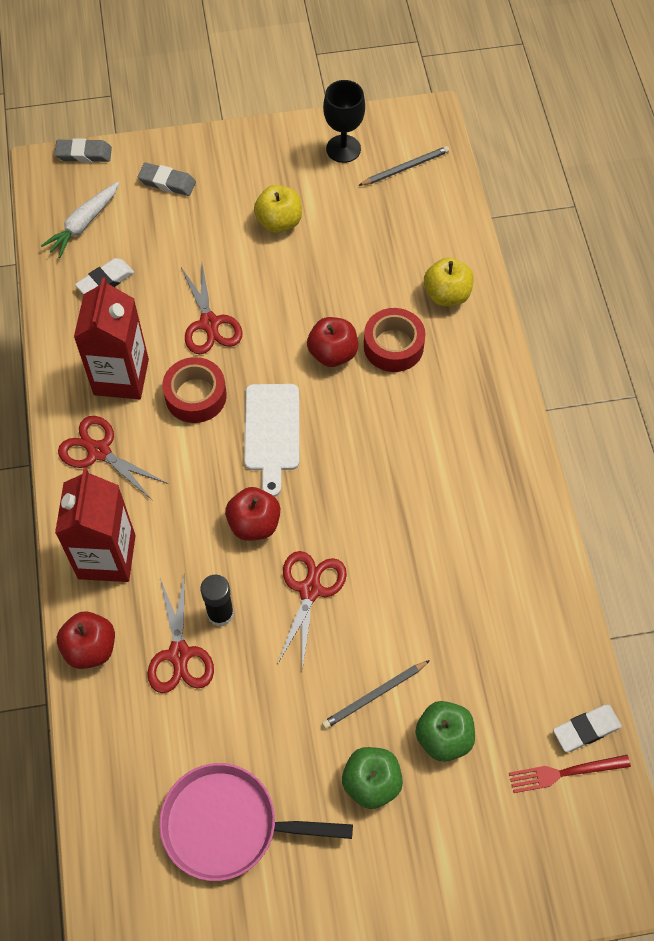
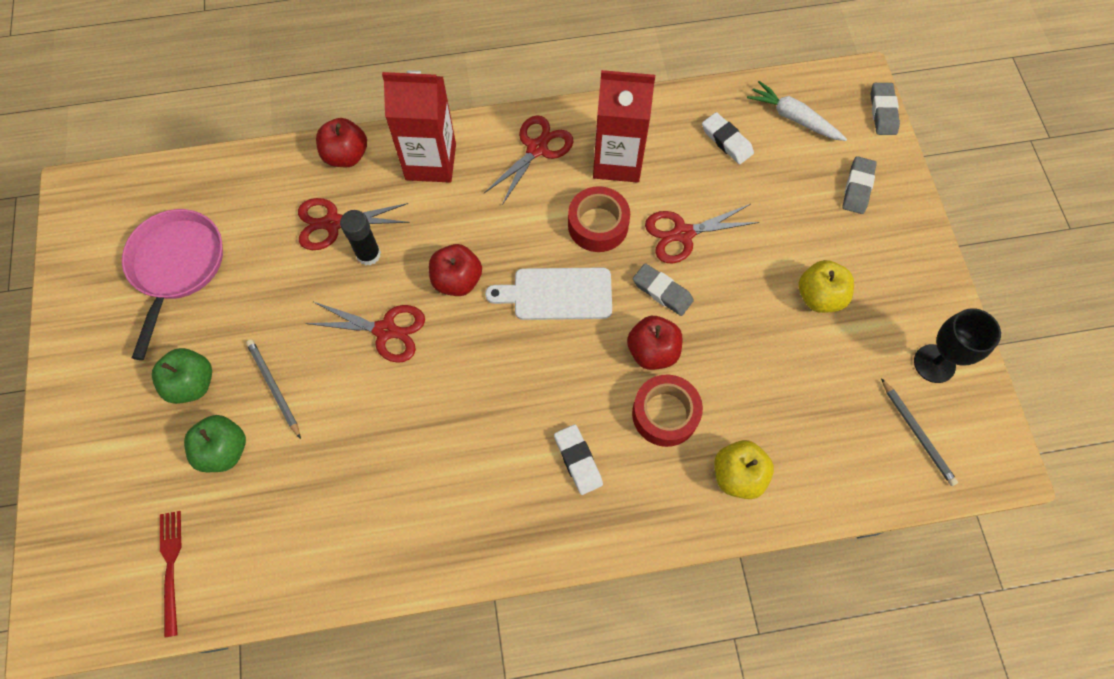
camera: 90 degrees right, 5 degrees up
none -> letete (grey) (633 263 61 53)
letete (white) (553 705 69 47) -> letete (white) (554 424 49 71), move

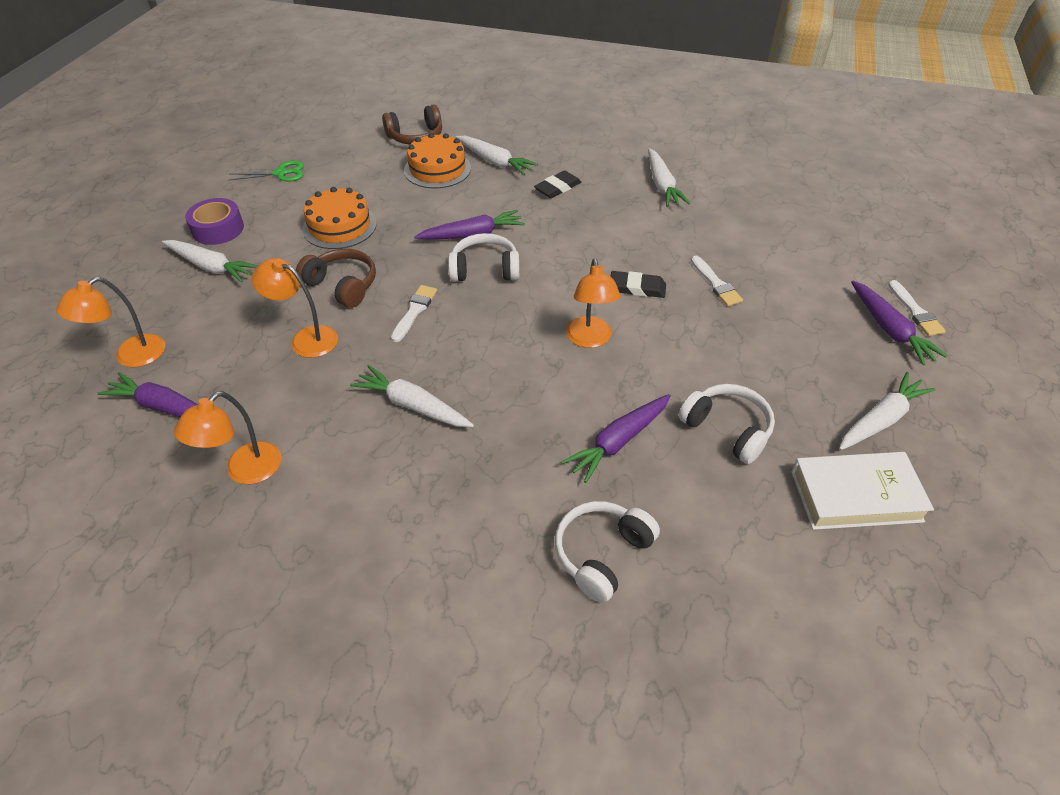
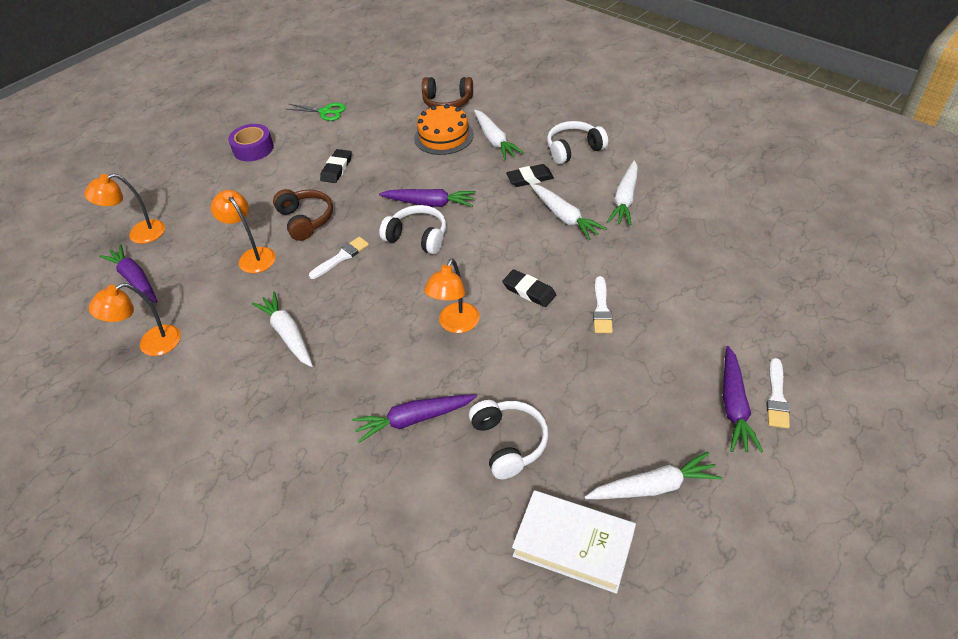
camera: 30 degrees right, 0 degrees up
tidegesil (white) (162 240 96 43) -> tidegesil (white) (530 184 77 56), move
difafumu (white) (555 501 105 102) -> difafumu (white) (547 121 61 43), move
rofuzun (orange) (302 187 75 62) -> letete (black) (320 149 32 34)

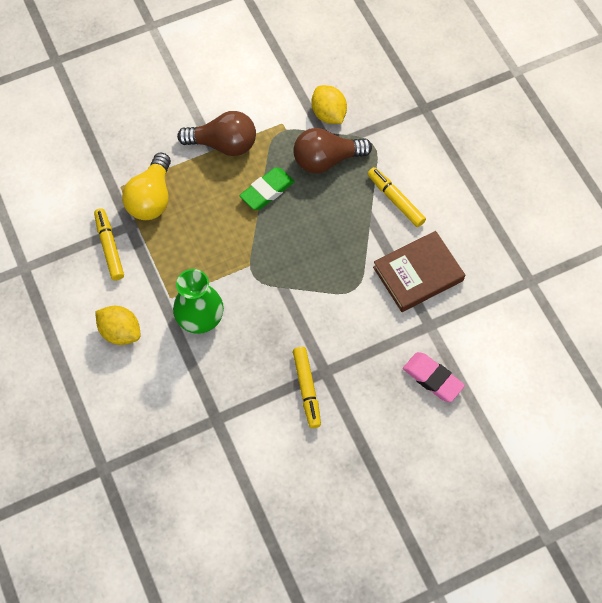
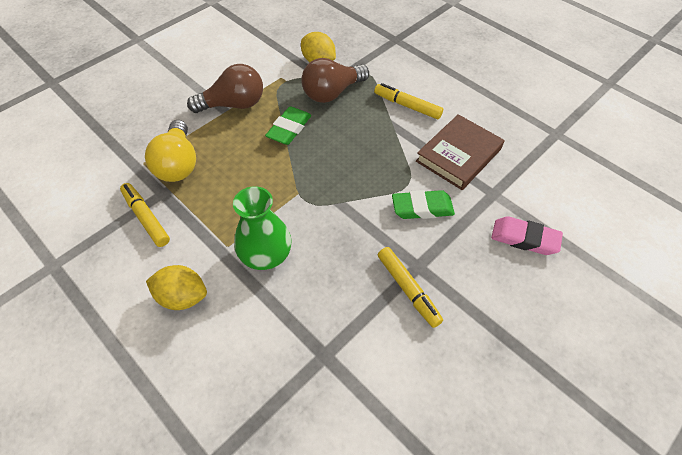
camera: 20 degrees left, 10 degrees down
none -> letete (green) (392 190 63 29)

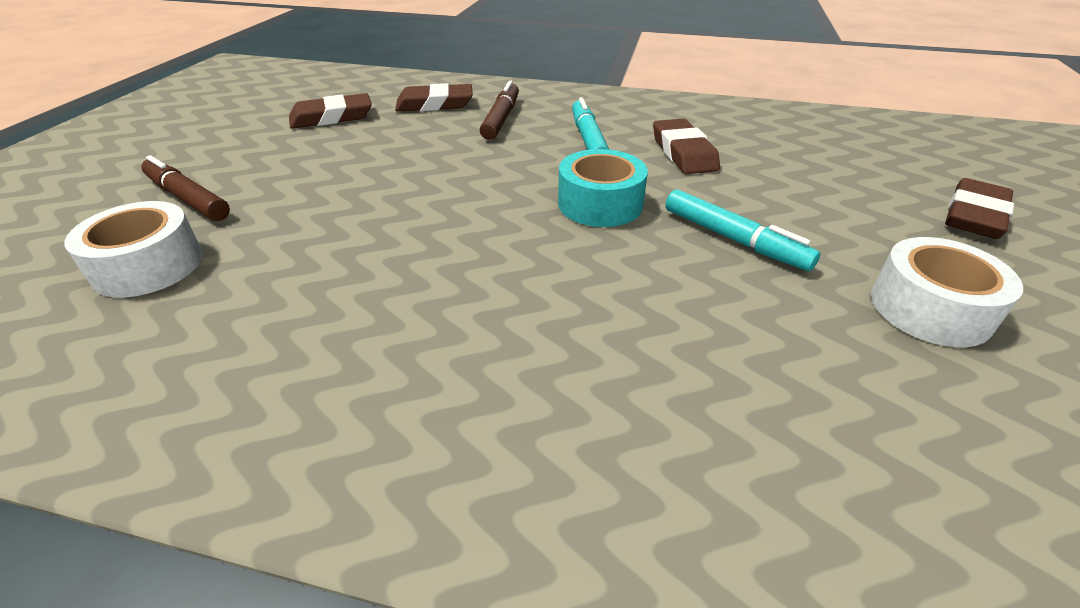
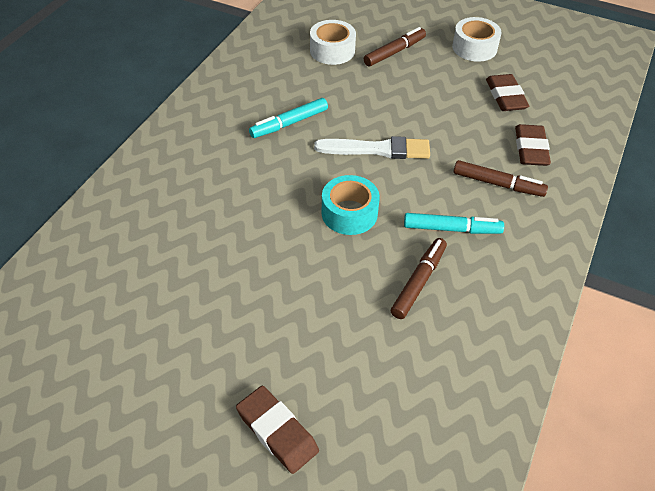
camera: 100 degrees right, 10 degrees up
none -> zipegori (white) (314 136 116 23)
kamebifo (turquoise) (665 189 155 82) -> kamebifo (turquoise) (249 98 79 40), move
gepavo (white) (871 237 152 110) -> gepavo (white) (452 17 49 45), move
letete (brown) (653 118 67 56) -> kamebifo (brown) (391 238 56 81)

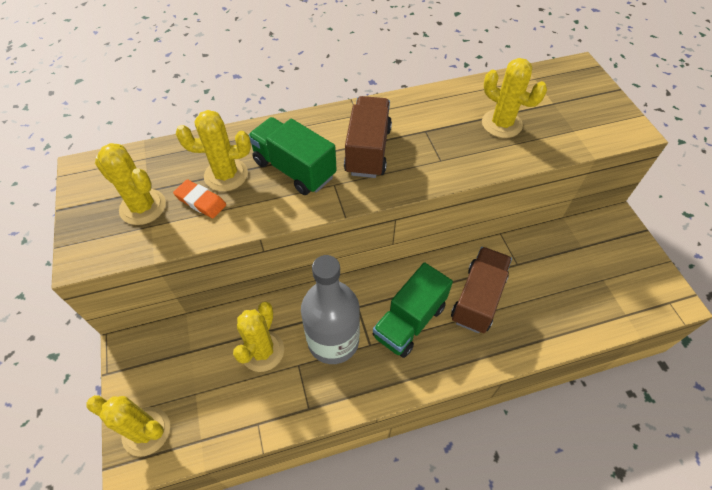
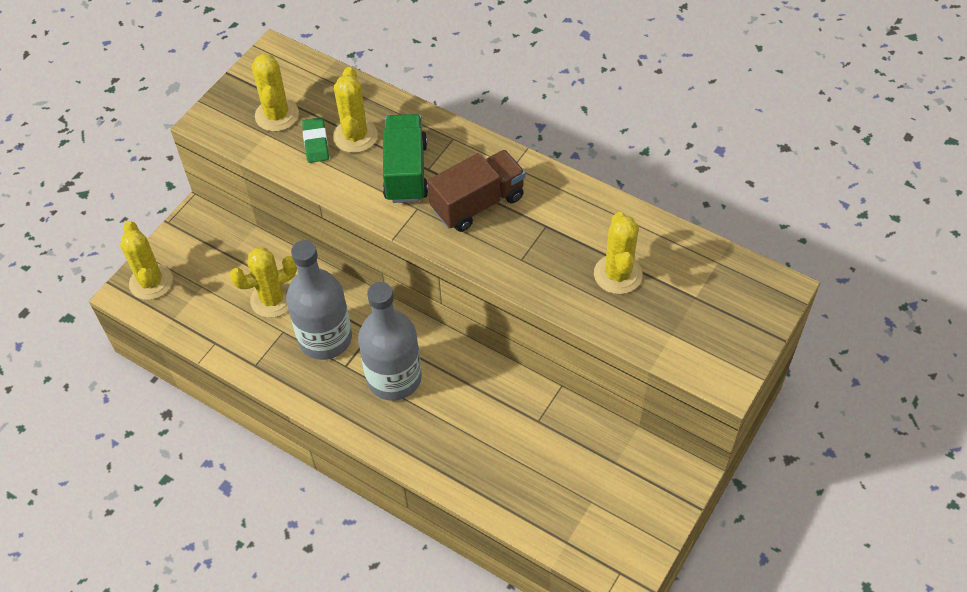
camera: 50 degrees right, 0 degrees up
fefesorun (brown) (451 247 61 86) -> none
fefesorun (green) (373 262 80 96) -> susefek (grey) (358 282 64 119)
letete (orange) (173 179 53 39) -> letete (green) (302 117 27 46)
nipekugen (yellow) (176 110 75 81) -> nipekugen (yellow) (333 67 45 86), 45 degrees clockwise

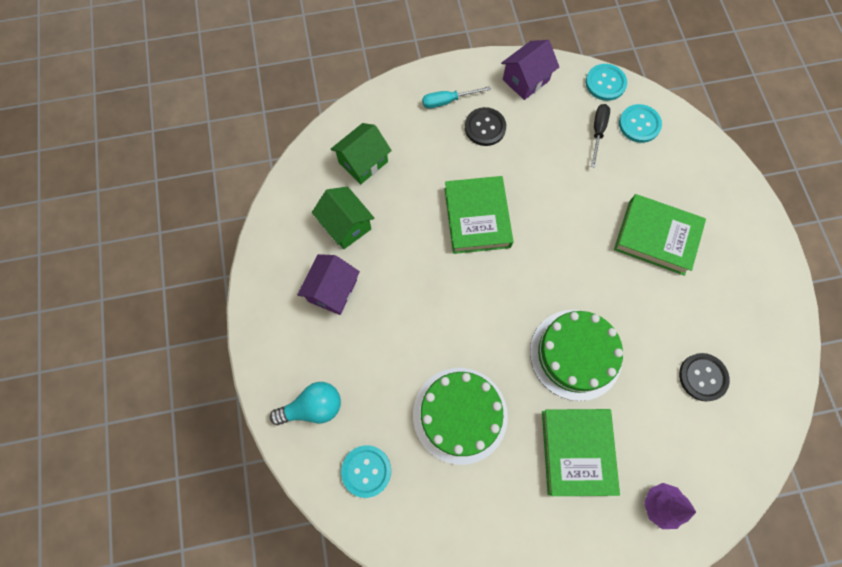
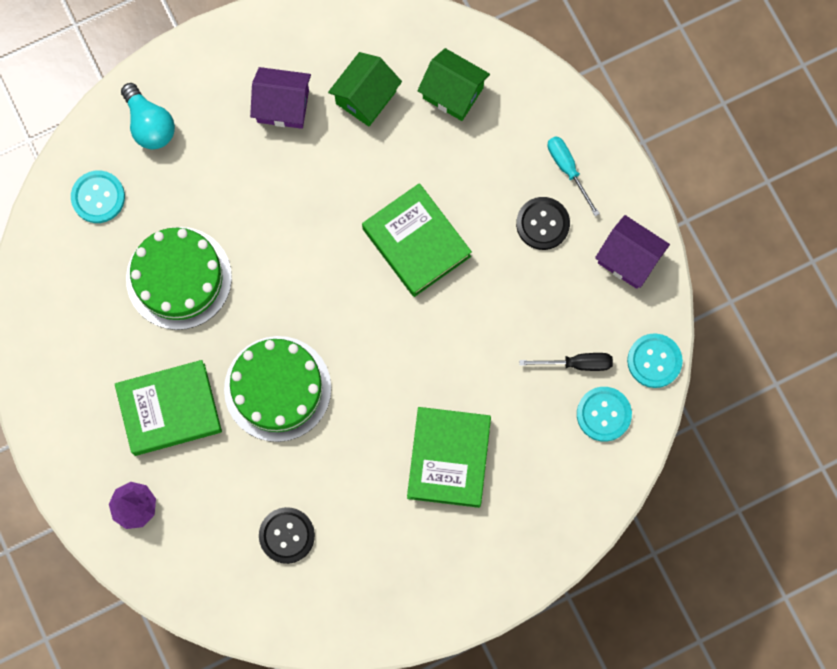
camera: 75 degrees right, 5 degrees up
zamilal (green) (445 176 68 78) -> zamilal (green) (362 183 110 114), 75 degrees clockwise

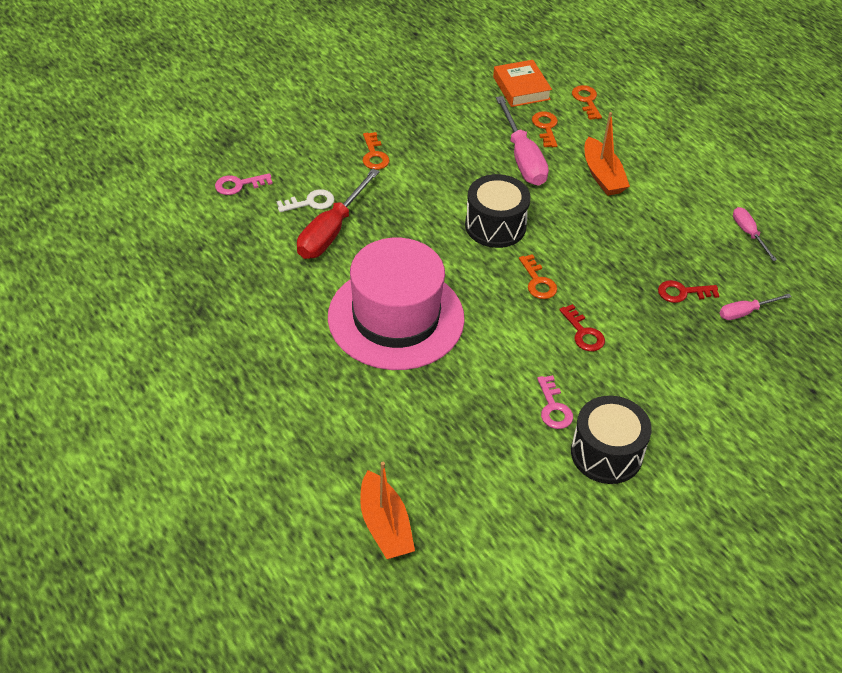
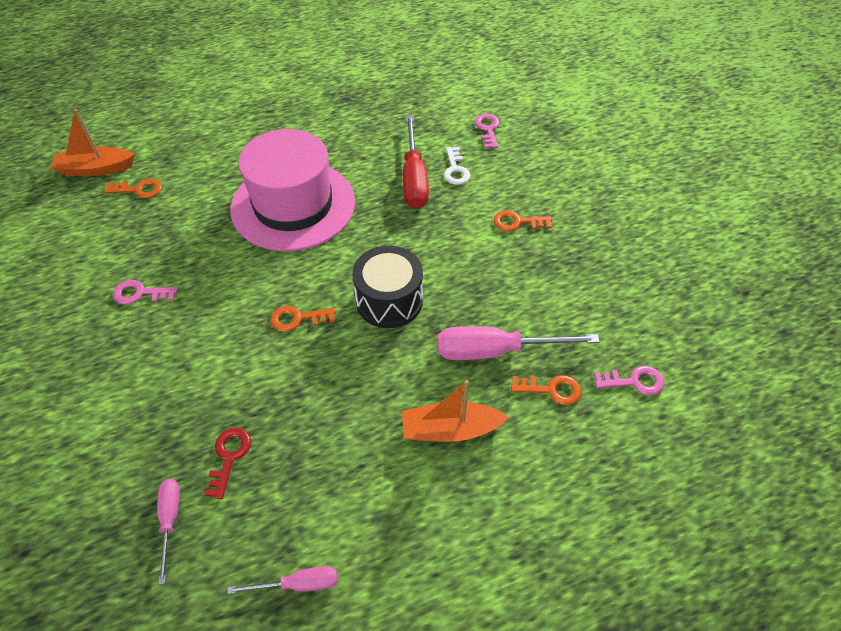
camera: 105 degrees right, 5 degrees up
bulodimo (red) (559 304 46 47) -> none
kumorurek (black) (571 396 81 88) -> none
bulodimo (orange) (572 85 30 35) -> bulodimo (orange) (104 179 58 19), move
zamilal (orange) (493 60 59 47) -> bulodimo (pink) (594 366 71 29)
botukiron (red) (297 169 83 90) -> botukiron (red) (403 115 26 94), 135 degrees counterclockwise

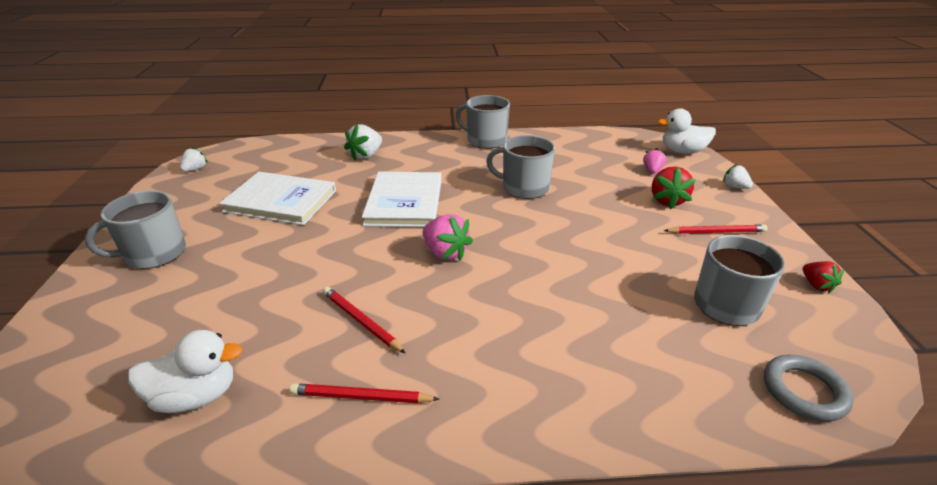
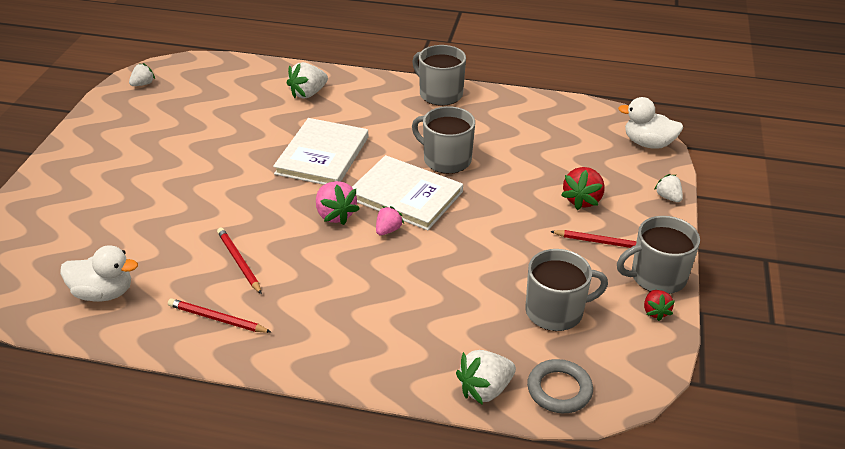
camera: 15 degrees right, 5 degrees up
none -> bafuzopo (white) (456 350 60 55)
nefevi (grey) (85 190 101 79) -> nefevi (grey) (617 216 83 78), move
zamilal (white) (219 172 117 53) -> zamilal (white) (352 155 111 76), move
bafuzopo (pink) (643 148 24 25) -> bafuzopo (pink) (376 206 28 29), move

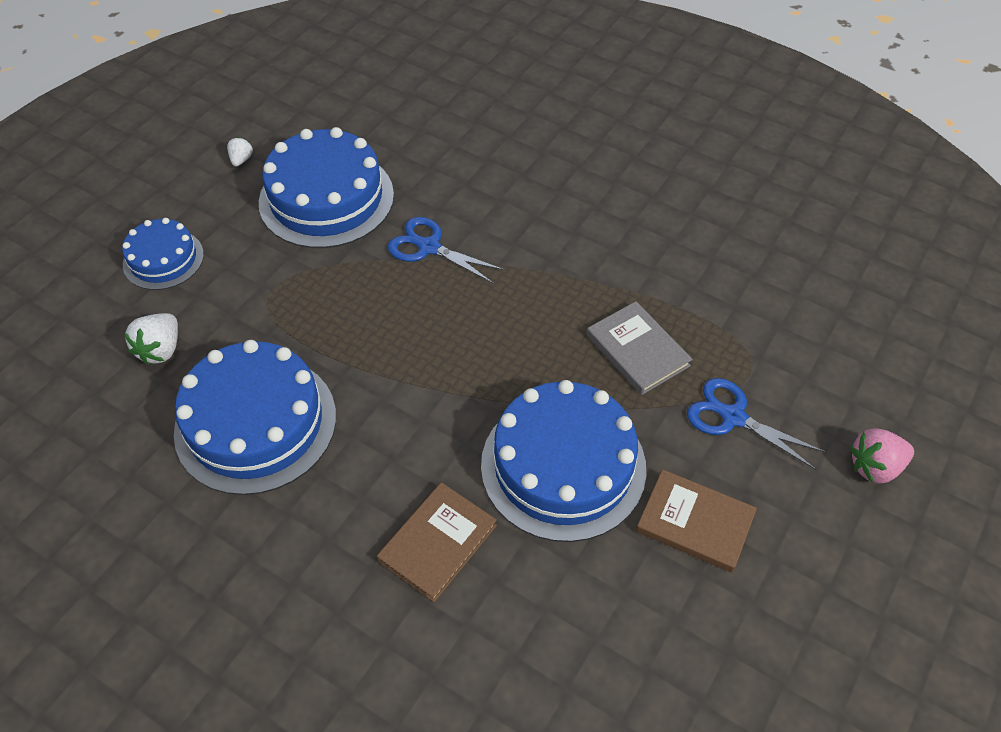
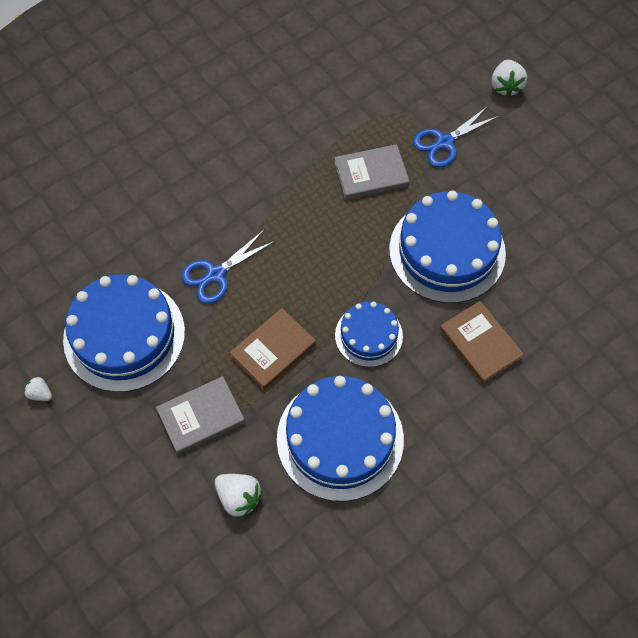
camera: 70 degrees left, 10 degrees up
none -> zamilal (grey) (156 376 89 78)
rofuzun (blue) (122 218 82 72) -> rofuzun (blue) (335 302 68 65), move
zamilal (brown) (636 469 121 104) -> zamilal (brown) (230 308 86 82), move
bafuzopo (pink) (850 428 64 56) -> bafuzopo (white) (492 60 35 37)

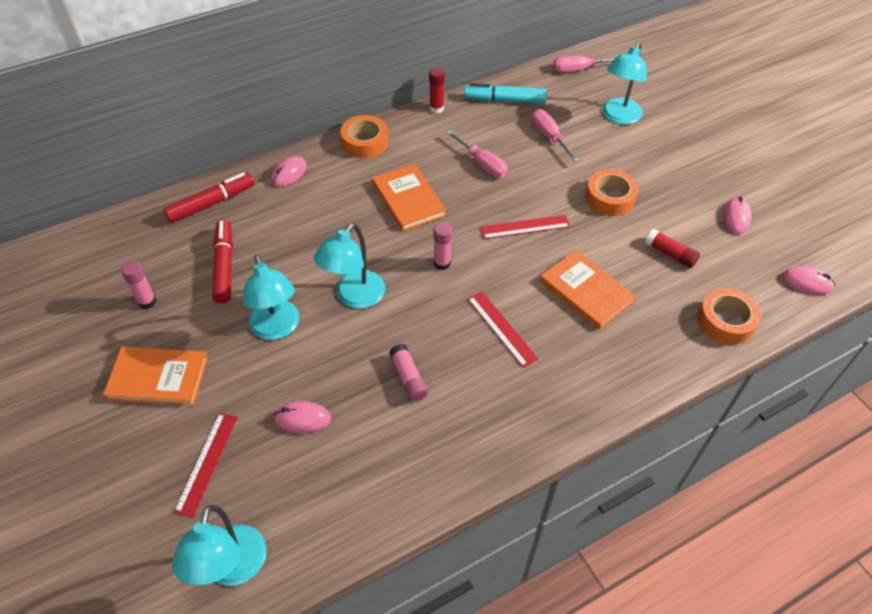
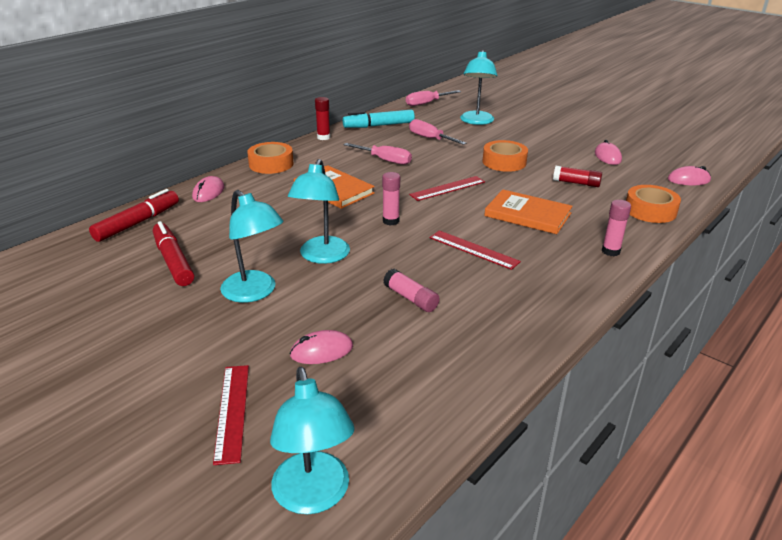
camera: 20 degrees left, 20 degrees down
zamilal (orange) (103 346 105 60) -> none
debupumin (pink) (121 261 35 48) -> debupumin (pink) (602 200 29 56), move

